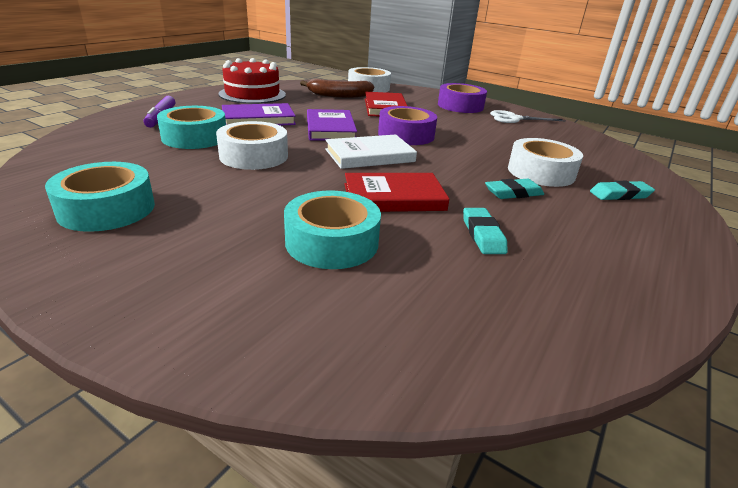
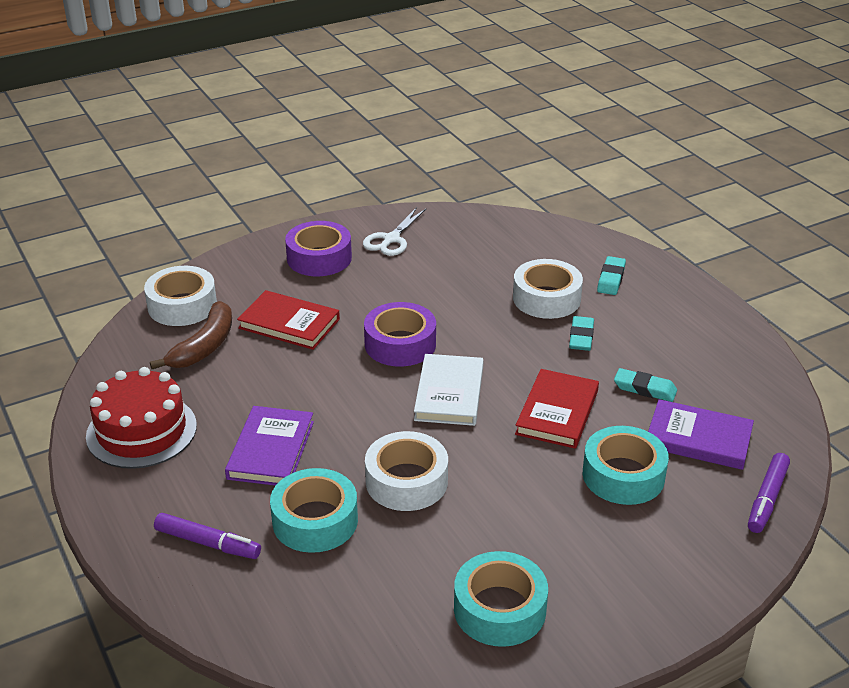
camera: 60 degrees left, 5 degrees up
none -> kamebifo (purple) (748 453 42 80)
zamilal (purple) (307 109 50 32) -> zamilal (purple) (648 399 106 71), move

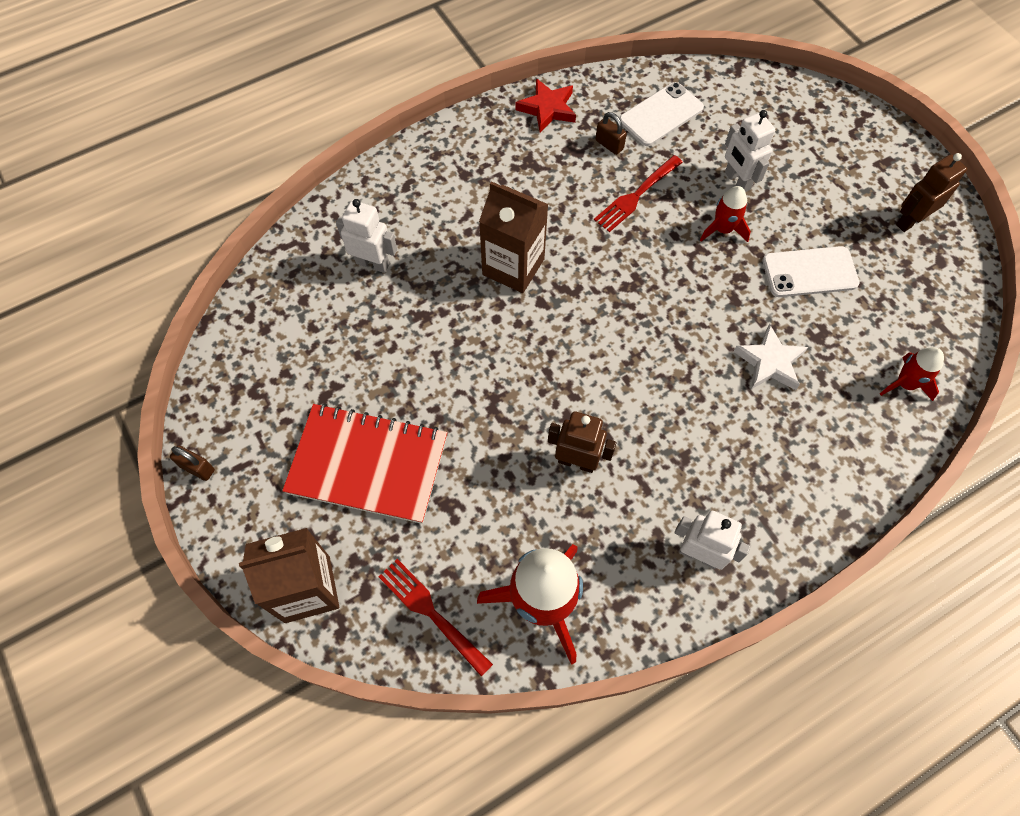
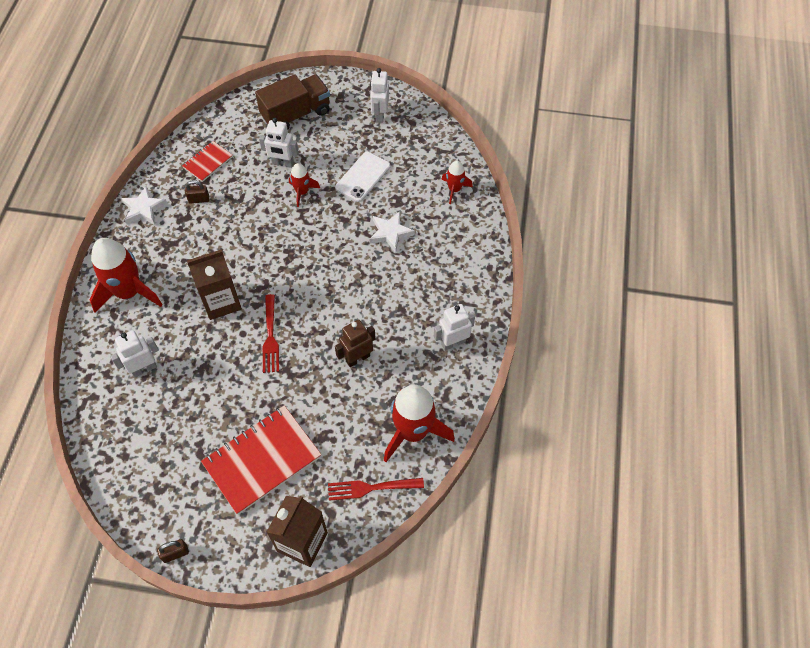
camera: 50 degrees left, 5 degrees down
none -> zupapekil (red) (90 238 73 75)
none -> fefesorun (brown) (255 74 75 56)
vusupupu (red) (594 155 89 77) -> vusupupu (red) (263 294 16 79), move
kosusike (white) (620 82 84 64) -> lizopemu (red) (182 141 51 41)
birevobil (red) (516 78 60 55) -> birevobil (white) (121 186 47 39)
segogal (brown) (896 153 71 79) -> segogal (white) (370 68 19 55)

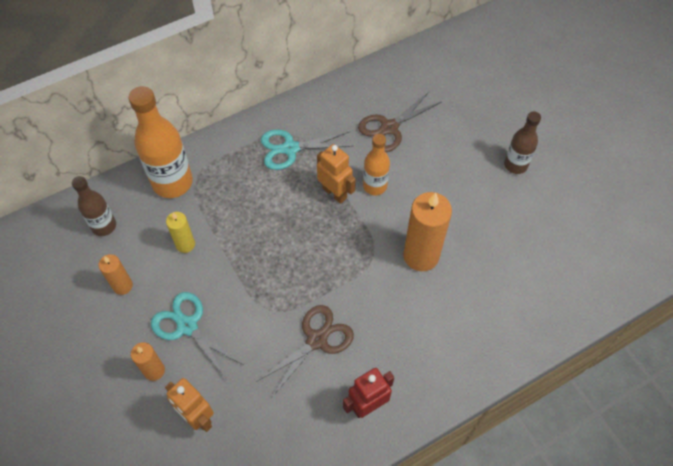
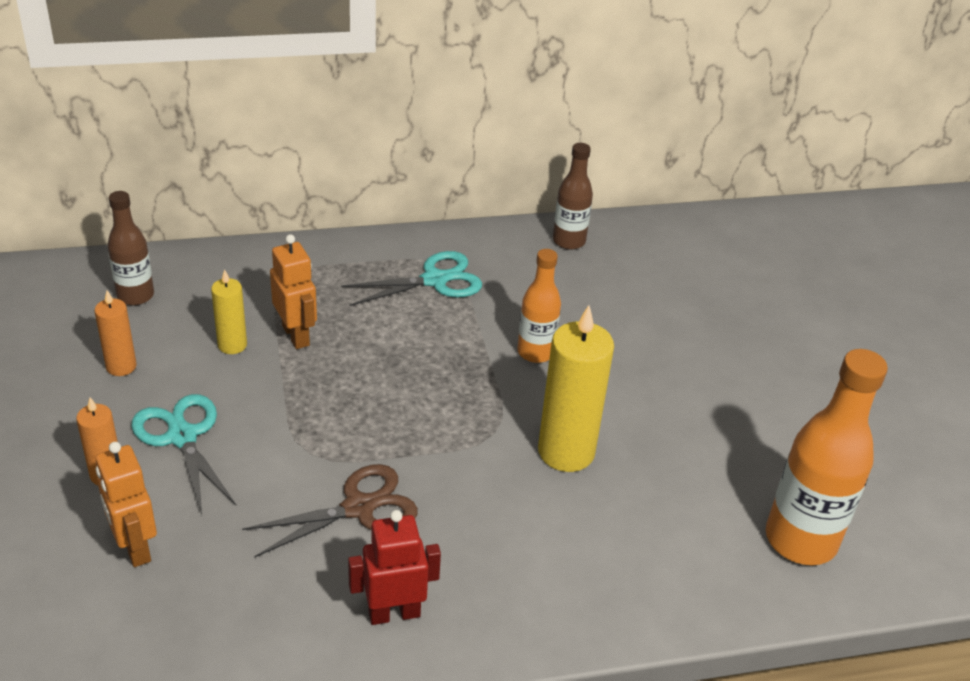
camera: 15 degrees right, 20 degrees down
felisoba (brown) (358 92 83 60) -> none
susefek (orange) (128 86 65 112) -> susefek (orange) (766 349 122 216), move
segogal (orange) (317 144 39 60) -> segogal (orange) (270 234 47 115), move
susefek (brown) (504 111 37 63) -> susefek (brown) (553 143 40 107), move
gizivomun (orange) (403 192 49 79) -> gizivomun (yellow) (538 305 76 167)
felisoba (turquoise) (261 129 91 41) -> felisoba (turquoise) (341 251 141 55), 150 degrees clockwise

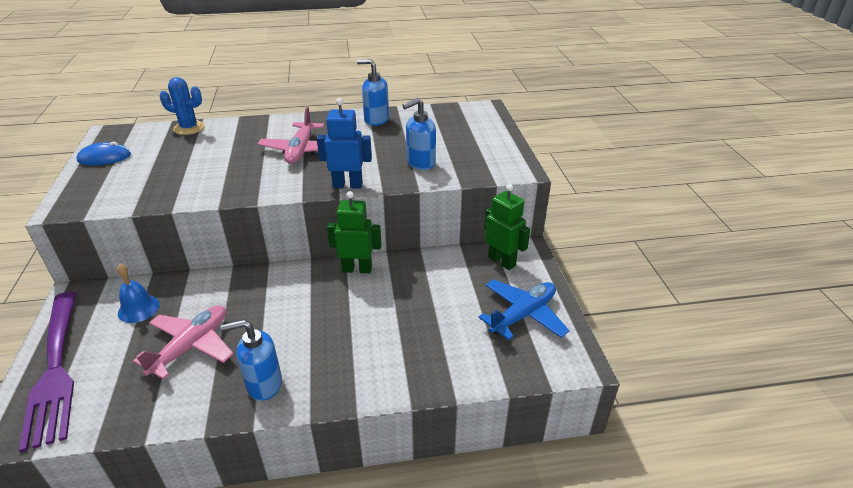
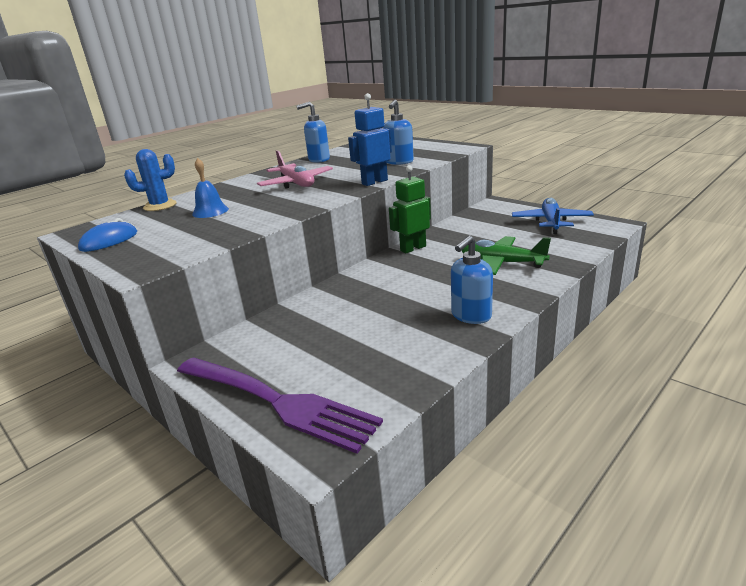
camera: 35 degrees left, 10 degrees down
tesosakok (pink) (133 305 100 75) -> none
segogal (green) (485 184 45 86) -> none
none -> tesosakok (green) (462 236 89 39)
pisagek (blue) (117 264 43 59) -> pisagek (blue) (192 158 37 60), move

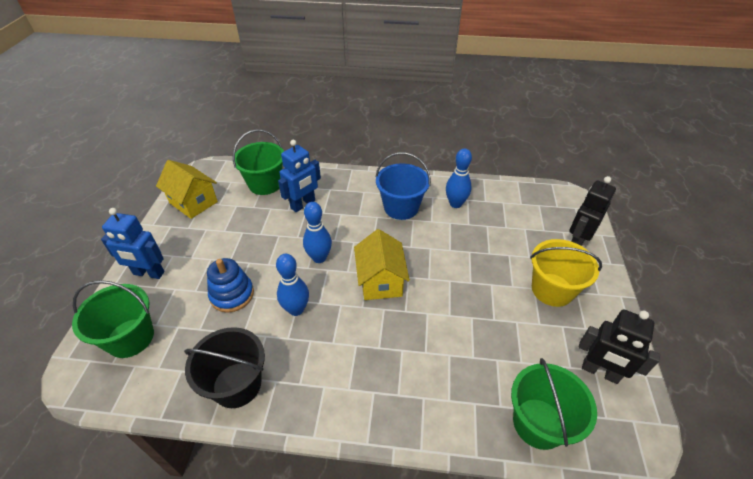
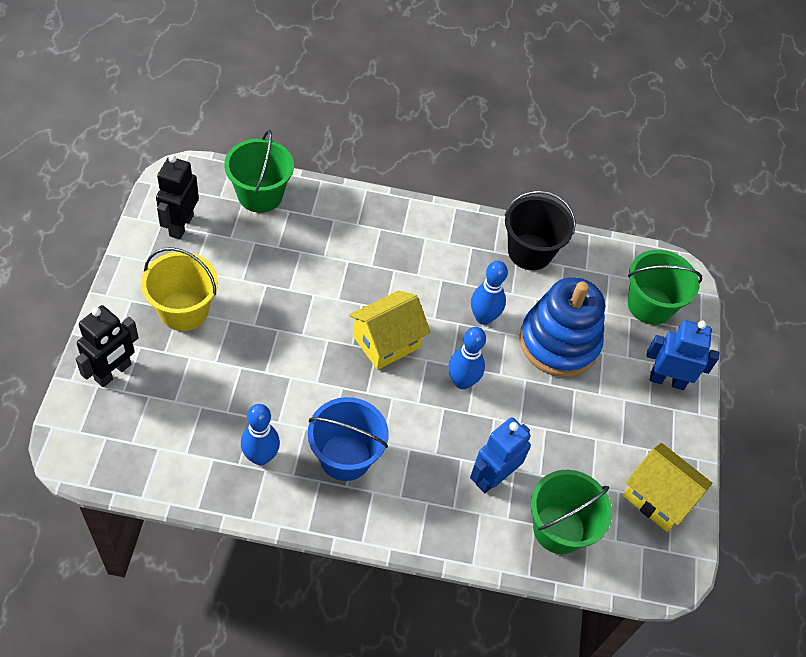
camera: 175 degrees right, 10 degrees up
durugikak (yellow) (354 229 56 71) -> durugikak (yellow) (349 291 82 79), 60 degrees clockwise
segogal (black) (579 309 81 75) -> segogal (black) (156 155 43 84), 105 degrees counterclockwise
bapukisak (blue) (207 258 47 55) -> bapukisak (blue) (519 277 86 100), x1.63

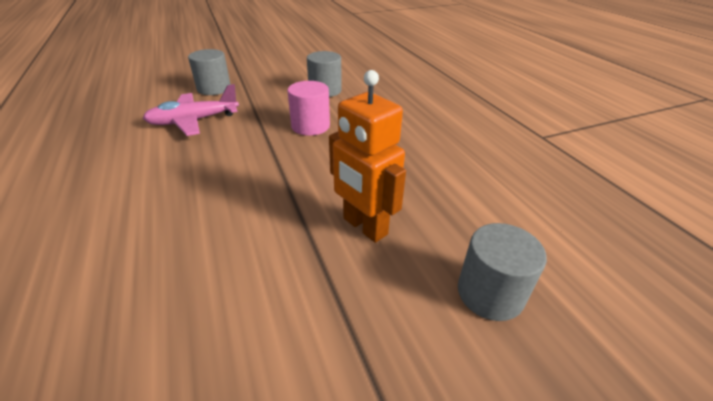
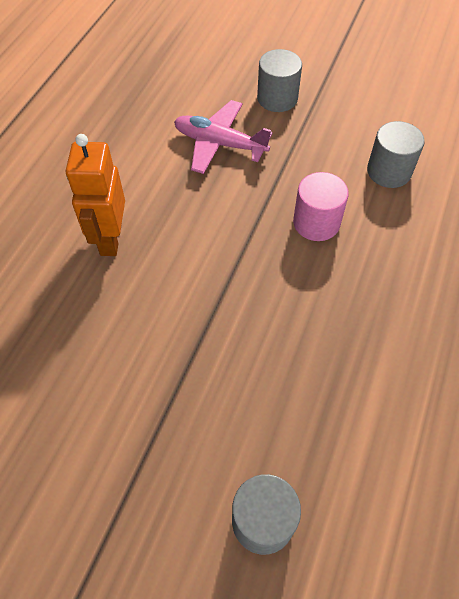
camera: 45 degrees right, 20 degrees up
segogal (orange) (329 70 77 173) -> segogal (orange) (66 134 59 122), move

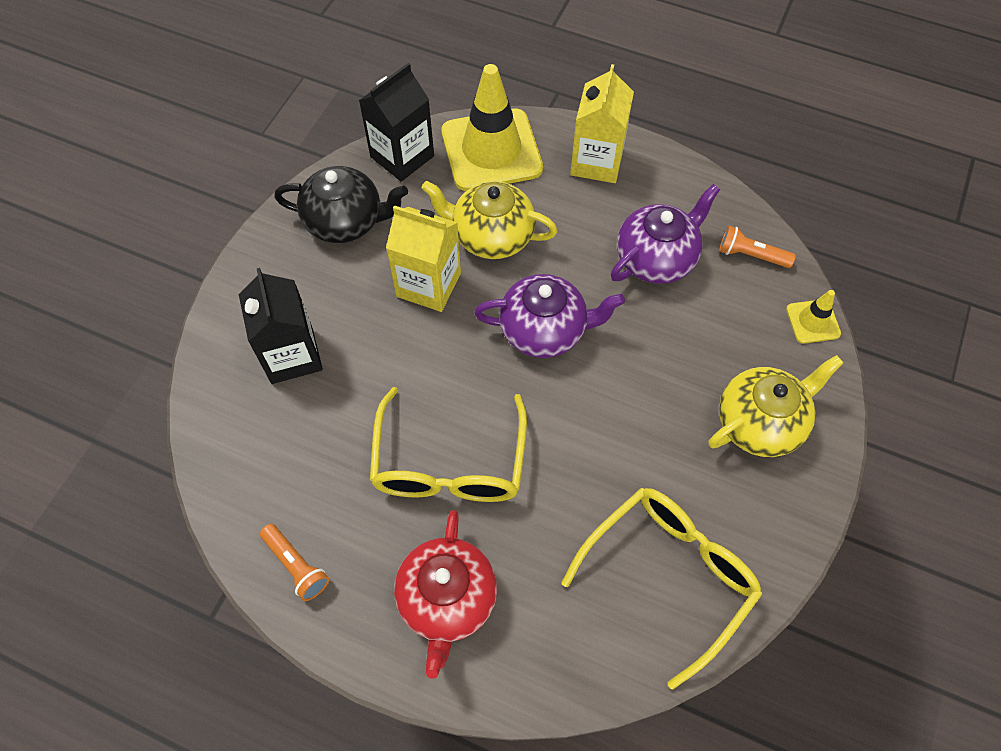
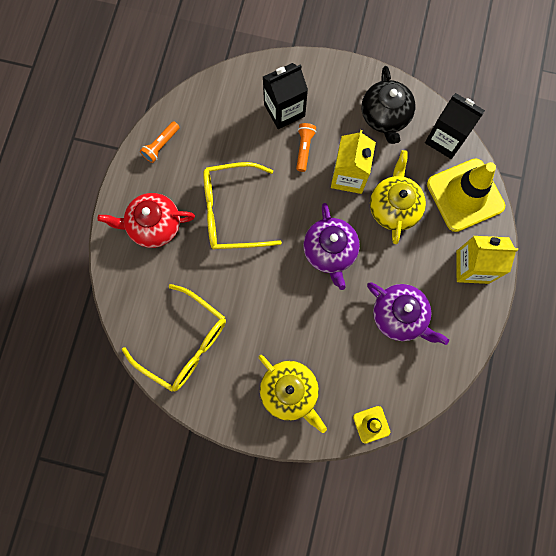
camera: 80 degrees right, 15 degrees up
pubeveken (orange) (719 226 77 42) -> pubeveken (orange) (296 123 20 49), move

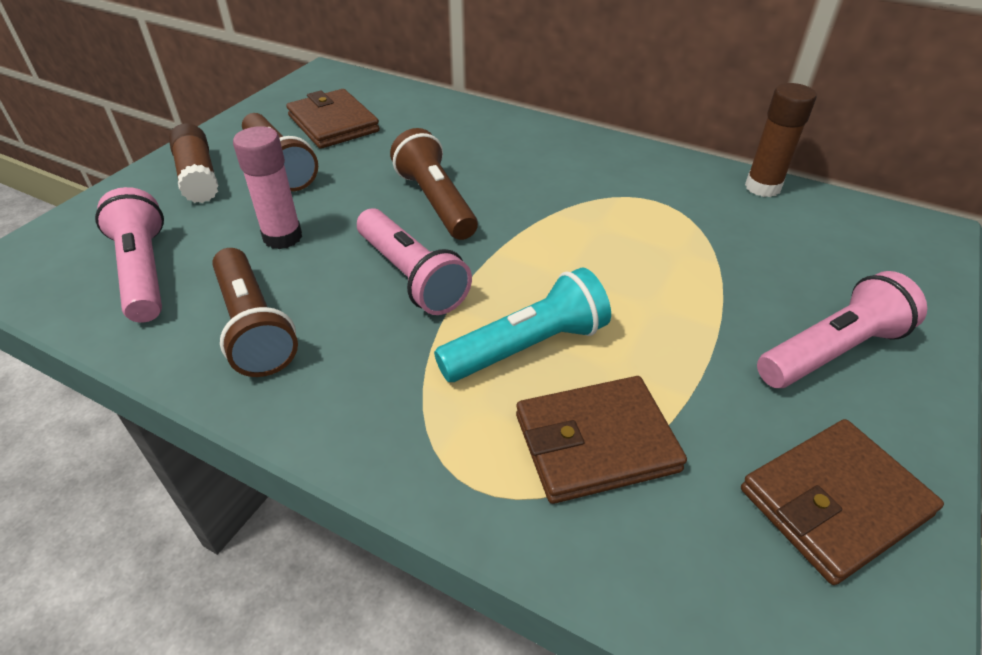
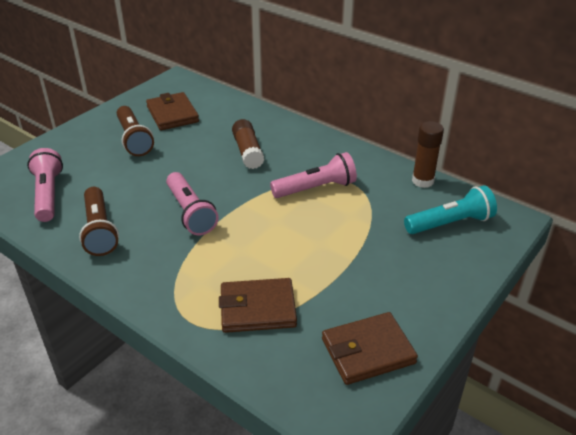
camera: 10 degrees right, 5 degrees down
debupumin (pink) (233 126 69 123) -> none
pubeveken (brown) (390 128 88 112) -> none
debupumin (brown) (169 123 50 80) -> debupumin (brown) (232 119 32 50), move
pubeveken (turquoise) (434 268 177 114) -> pubeveken (turquoise) (404 185 93 49), move
pubeveken (pink) (757 271 170 117) -> pubeveken (pink) (270 152 87 46), move

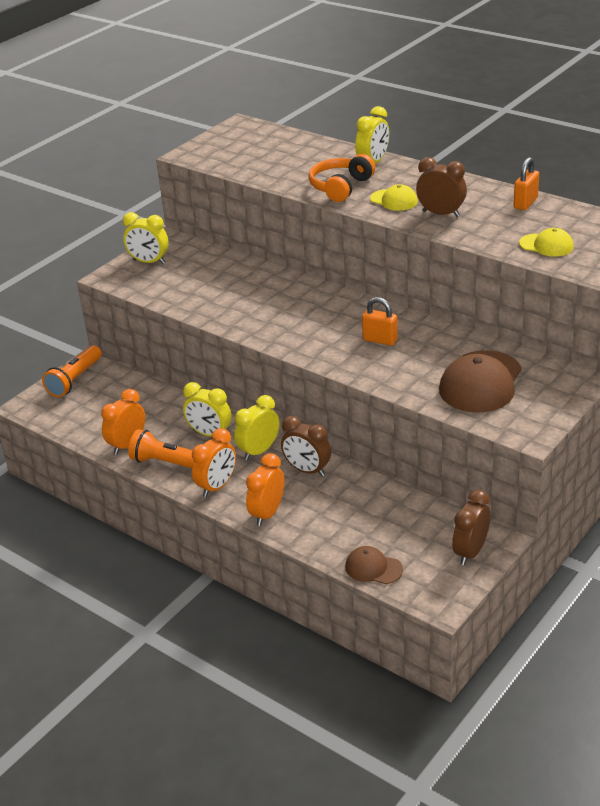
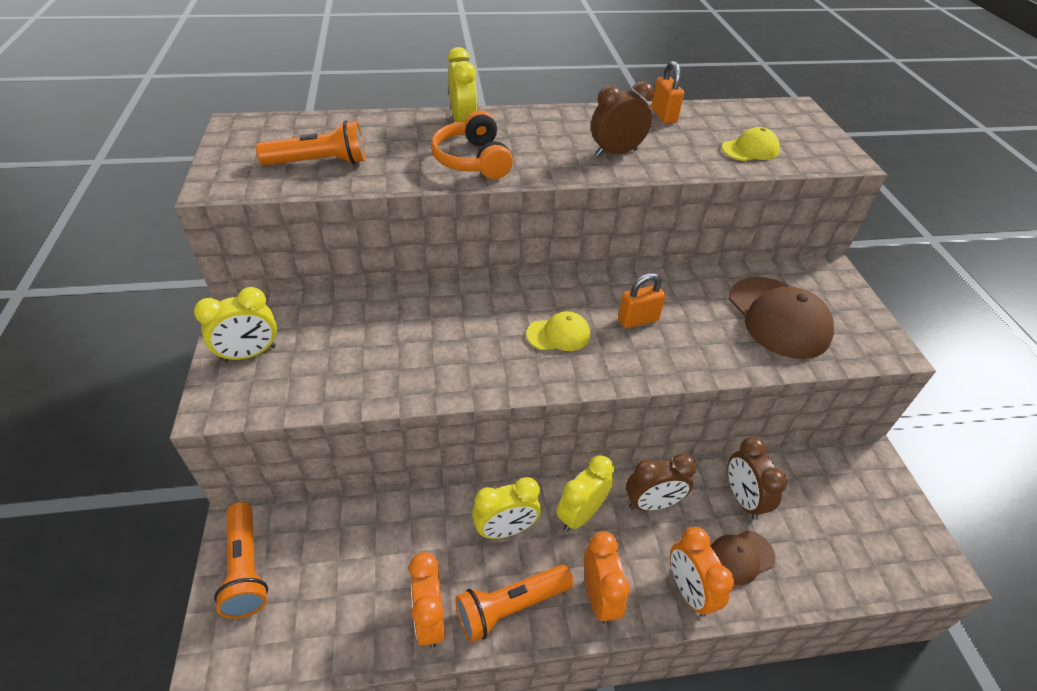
camera: 50 degrees left, 10 degrees up
none -> pubeveken (orange) (256 120 109 45)
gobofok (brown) (345 546 58 38) -> gobofok (brown) (710 530 65 55), move
gobofok (yellow) (370 184 48 27) -> gobofok (yellow) (526 311 64 40), move
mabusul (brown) (452 490 38 75) -> mabusul (brown) (727 437 60 83), move
mabusul (yellow) (234 395 45 65) -> mabusul (yellow) (557 456 57 75), 45 degrees clockwise

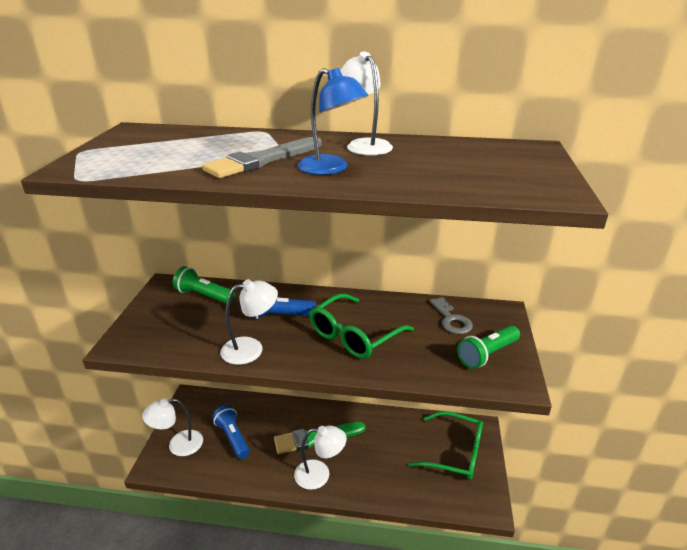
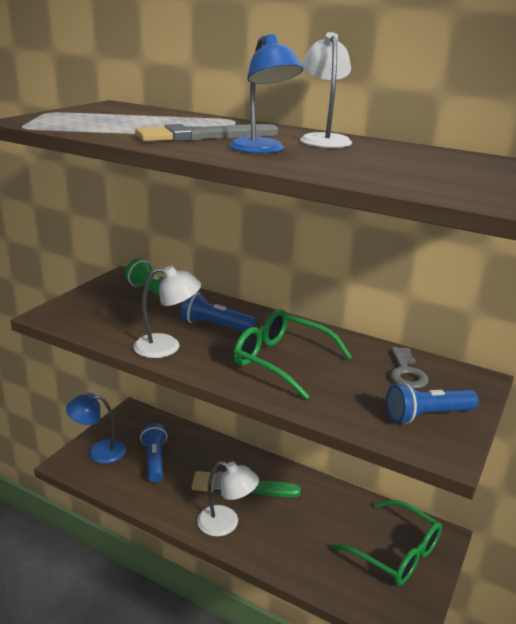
camera: 20 degrees right, 5 degrees down
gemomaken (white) (142 398 61 58) -> gemomaken (blue) (66 393 60 71)
pubeveken (green) (457 325 63 44) -> pubeveken (blue) (386 383 93 41)
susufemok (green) (310 293 104 66) -> susufemok (green) (234 309 118 91), 60 degrees clockwise

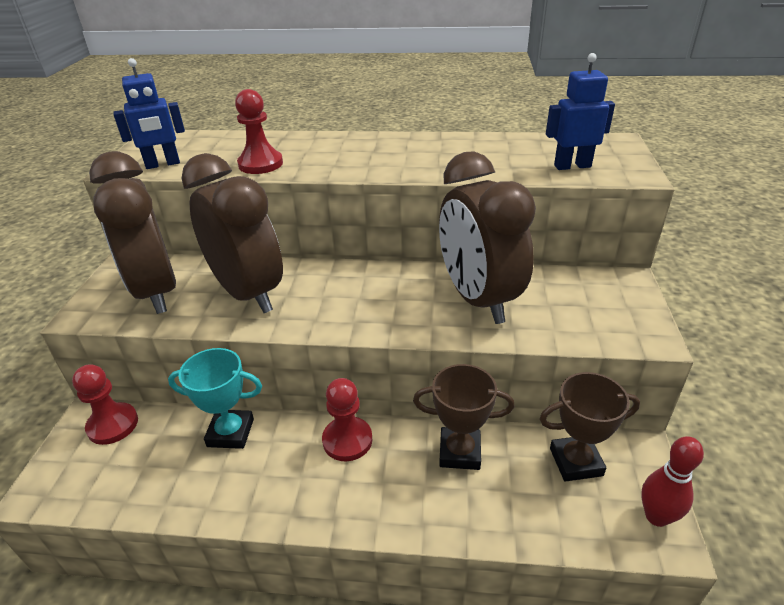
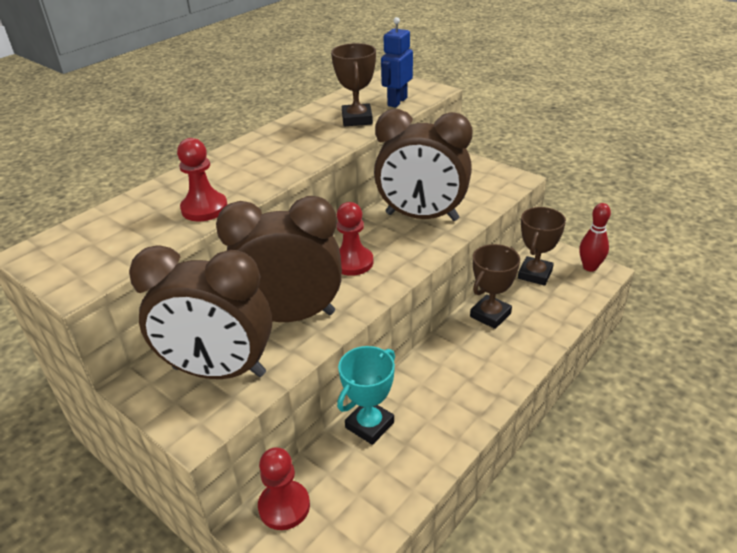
camera: 55 degrees left, 0 degrees up
segogal (blue) (113 58 72 111) -> none
none -> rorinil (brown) (331 43 45 83)
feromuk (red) (322 378 50 83) -> feromuk (red) (337 202 36 74), move

